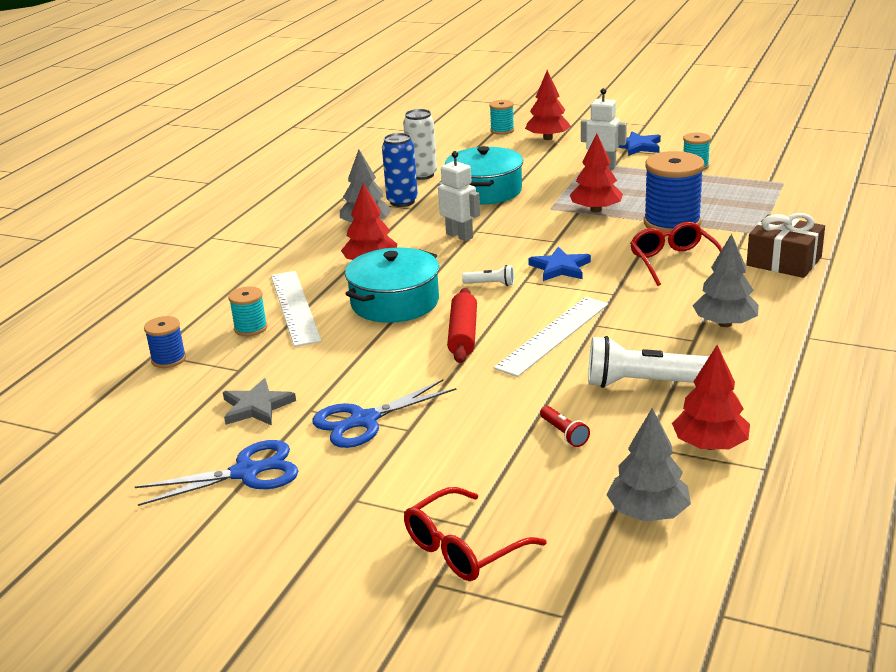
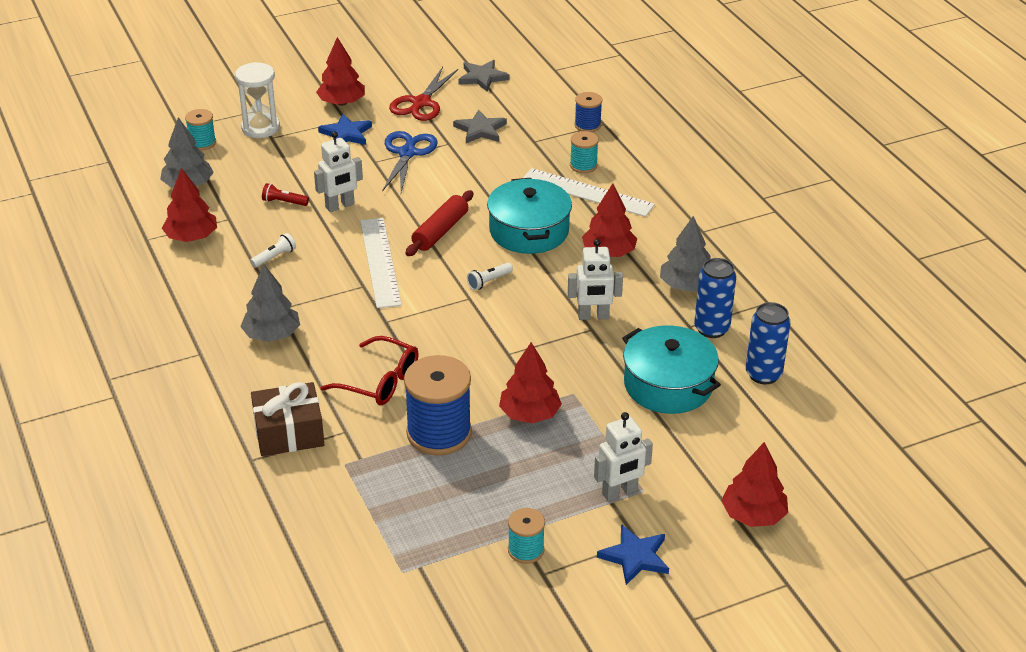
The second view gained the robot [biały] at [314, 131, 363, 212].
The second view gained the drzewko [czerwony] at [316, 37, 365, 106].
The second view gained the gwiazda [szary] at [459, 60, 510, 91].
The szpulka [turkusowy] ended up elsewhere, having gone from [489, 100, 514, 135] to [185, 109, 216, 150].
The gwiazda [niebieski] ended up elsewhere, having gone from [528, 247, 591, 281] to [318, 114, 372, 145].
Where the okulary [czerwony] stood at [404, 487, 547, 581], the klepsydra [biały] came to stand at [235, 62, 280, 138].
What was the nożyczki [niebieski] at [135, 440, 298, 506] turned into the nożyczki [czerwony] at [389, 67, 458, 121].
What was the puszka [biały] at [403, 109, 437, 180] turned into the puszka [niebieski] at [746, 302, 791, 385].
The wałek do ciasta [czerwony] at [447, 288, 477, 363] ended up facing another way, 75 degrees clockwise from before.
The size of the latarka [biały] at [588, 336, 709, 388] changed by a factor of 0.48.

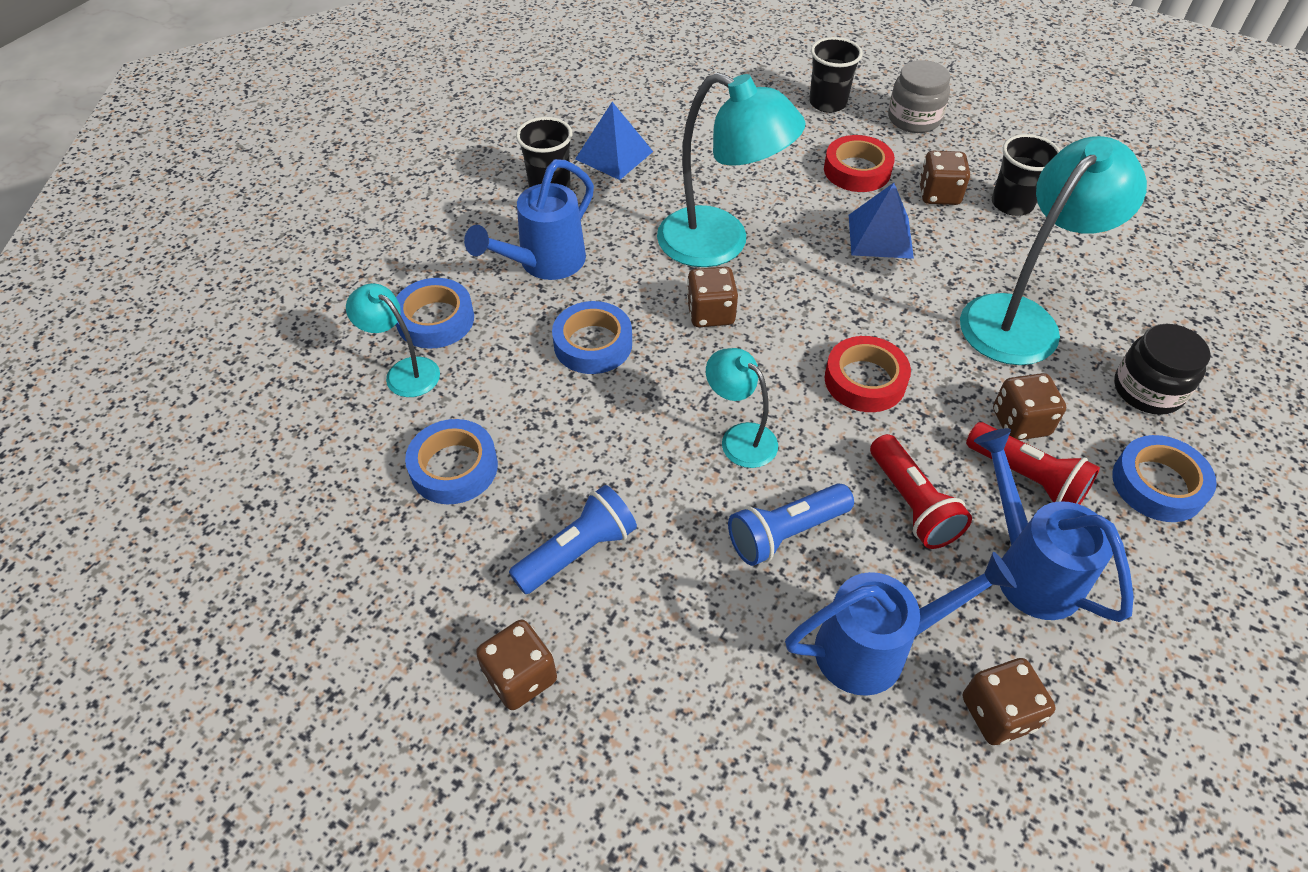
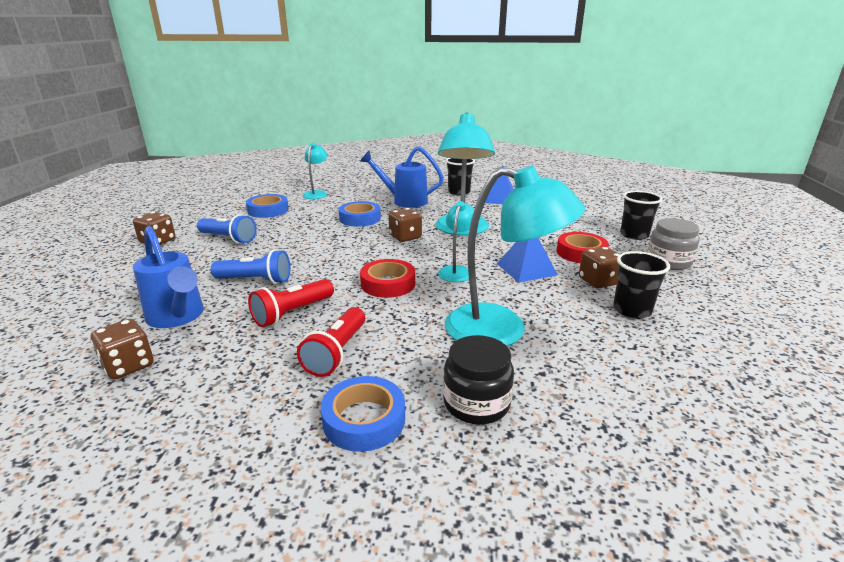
The second view lost the taśma klejąca [niebieski] at [396, 278, 474, 349].
The second view lost the konewka [niebieski] at [974, 428, 1134, 622].
The second view lost the kostka do gry [brązowy] at [993, 373, 1066, 440].
The lampka [turkusowy] ended up elsewhere, having gone from [706, 348, 778, 468] to [438, 201, 474, 282].
The latarka [niebieski] at [728, 483, 854, 566] ended up facing another way, 150 degrees clockwise from before.

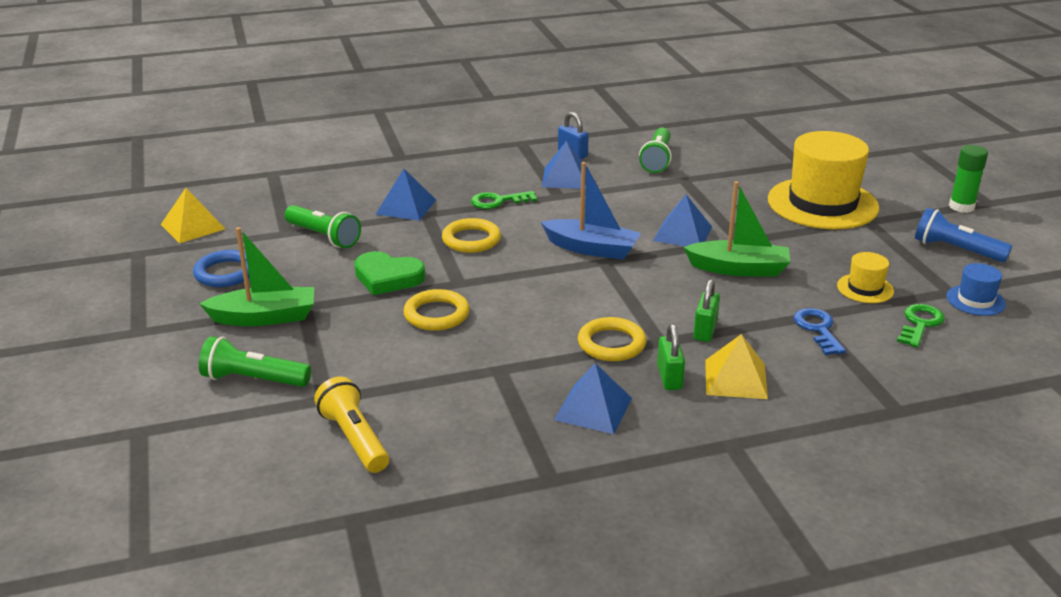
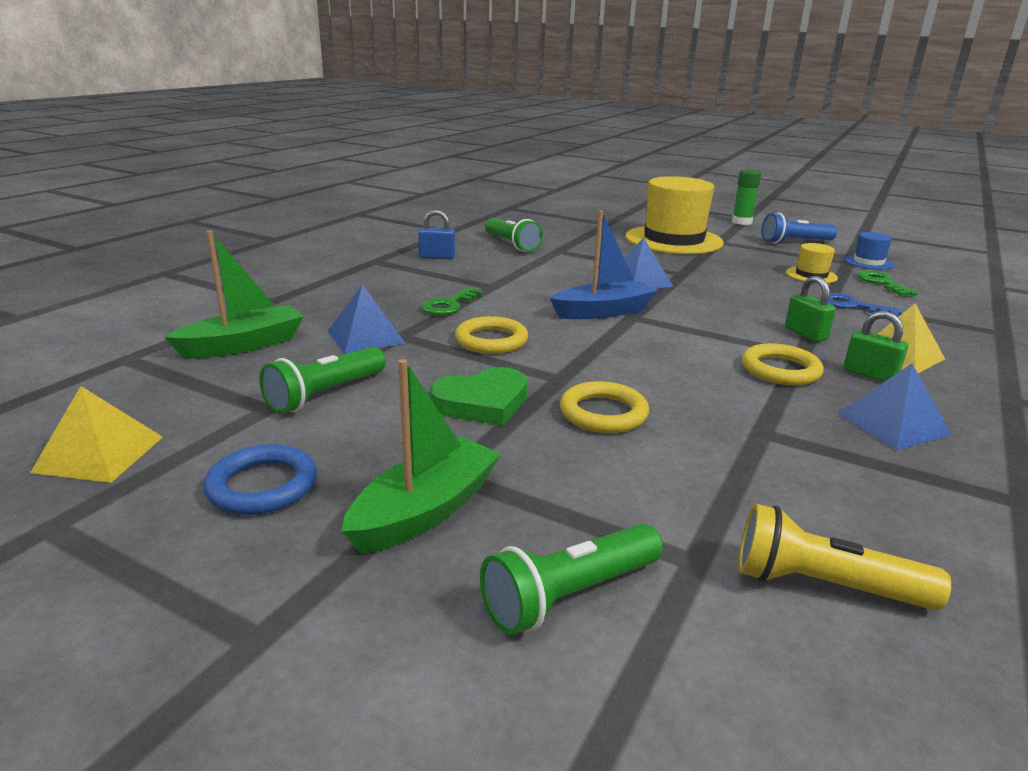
The second view lost the piramida [niebieski] at [542, 141, 587, 189].
The łódka [zielony] ended up elsewhere, having gone from [683, 181, 790, 277] to [164, 231, 304, 359].
The latarka [zielony] at [284, 205, 361, 248] ended up facing another way, 135 degrees clockwise from before.

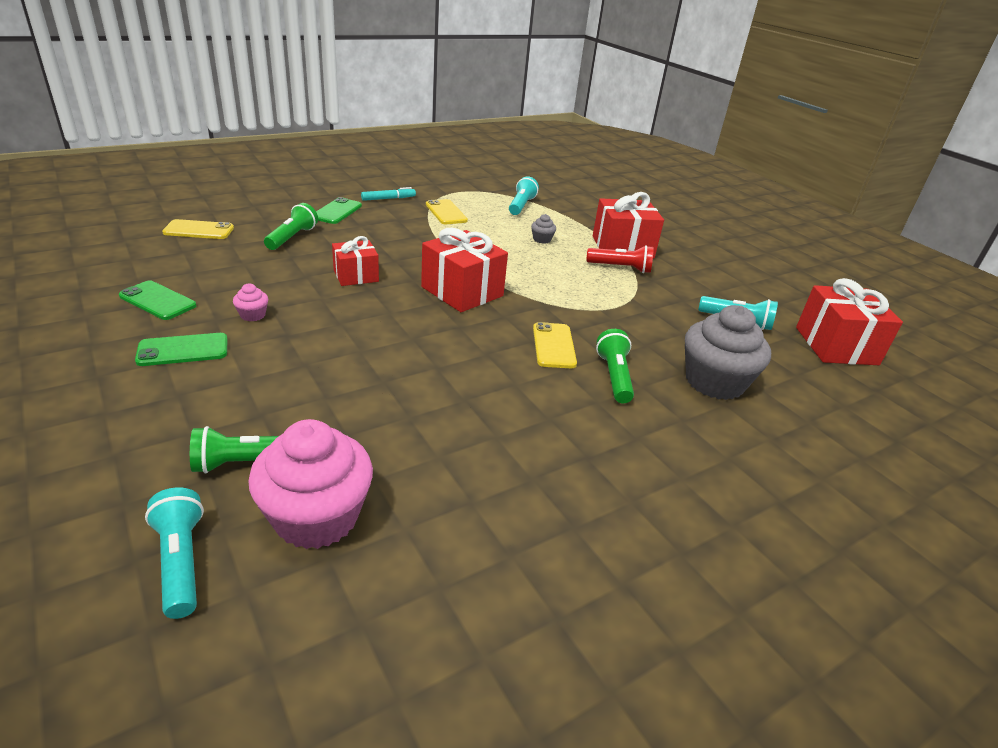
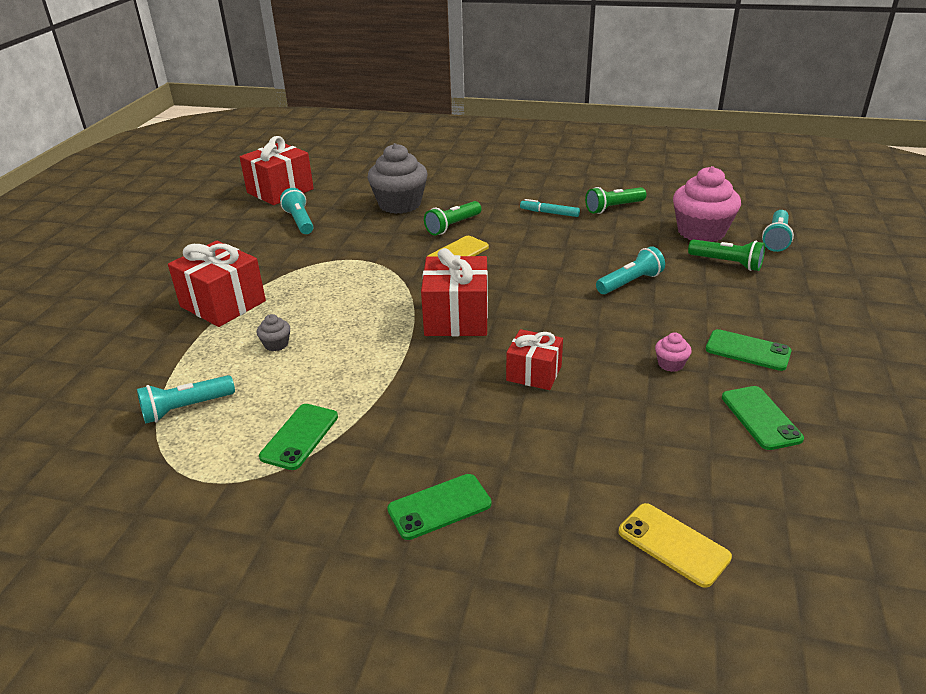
The second view lost the latarka [czerwony] at [586, 245, 654, 273].
The second view gained the latarka [turkusowy] at [596, 246, 665, 294].
The latarka [zielony] ended up elsewhere, having gone from [264, 203, 318, 250] to [585, 187, 646, 214].
The flamaster [turkusowy] ended up elsewhere, having gone from [361, 187, 416, 201] to [520, 199, 580, 217].
What was the telefon [żółty] at [426, 199, 468, 224] turned into the telefon [zielony] at [259, 404, 338, 470].

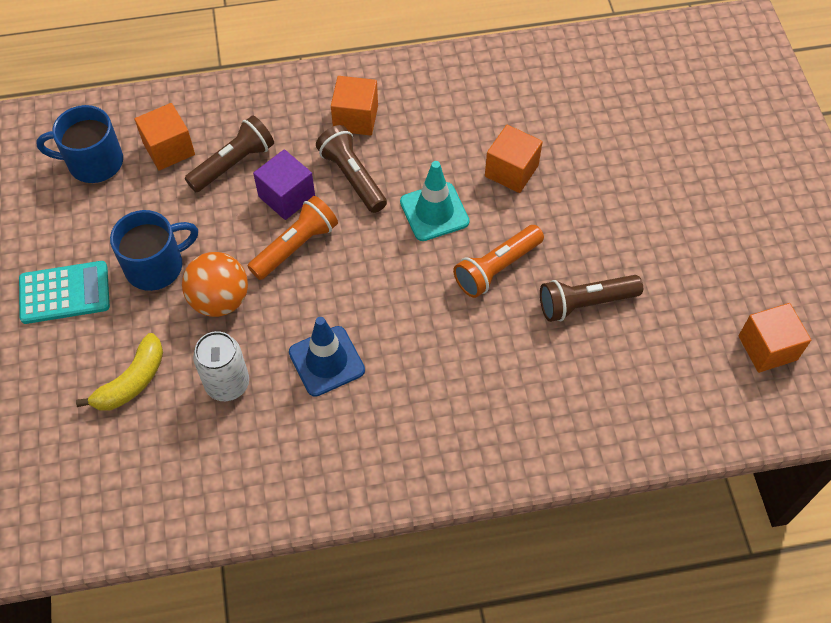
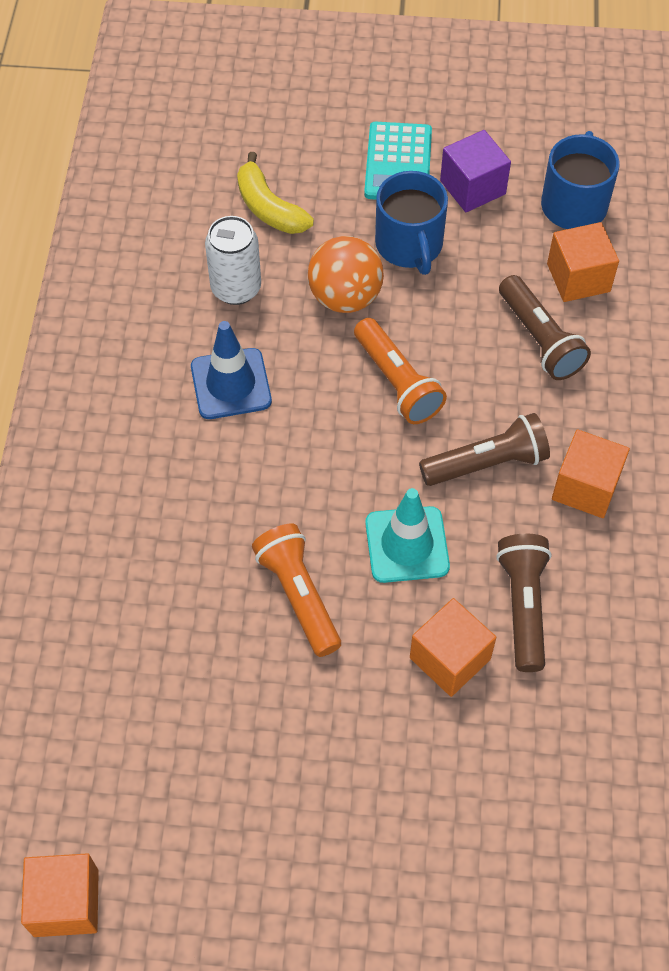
The sześcian [fioletowy] ended up elsewhere, having gone from [253, 149, 315, 220] to [440, 130, 511, 212].
The latarka [brązowy] ended up elsewhere, having gone from [540, 275, 643, 322] to [496, 534, 552, 672].

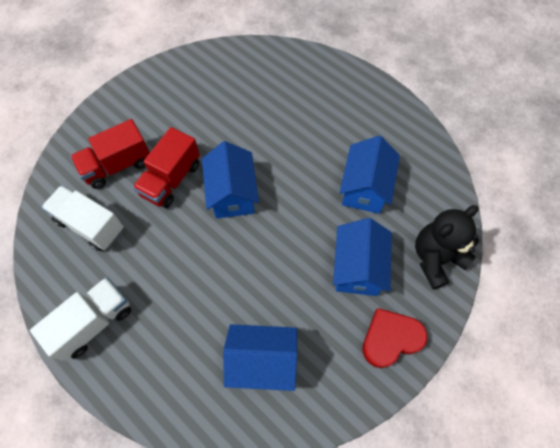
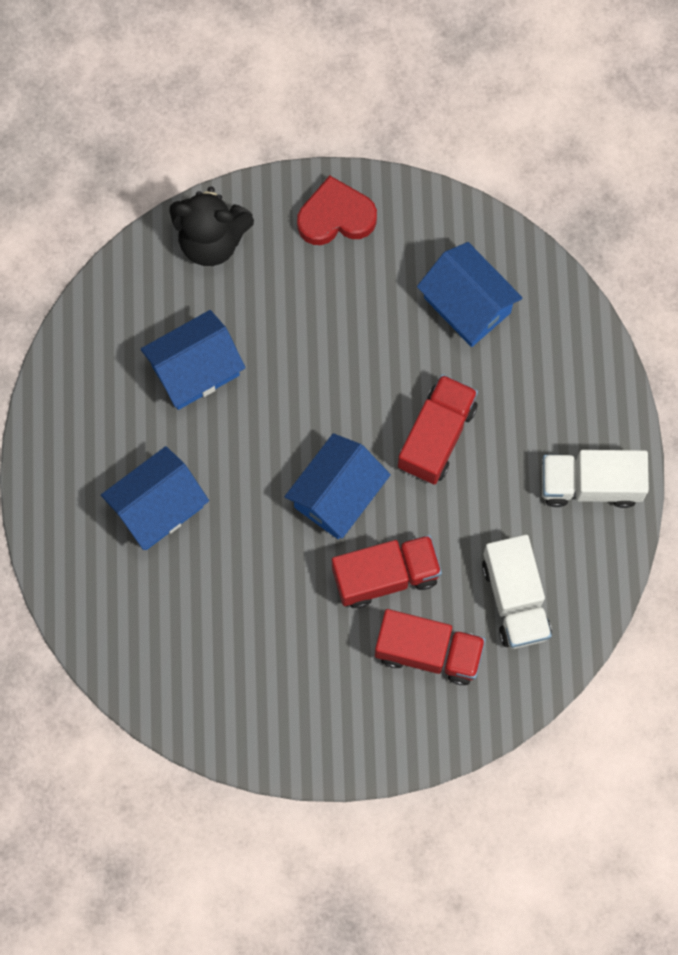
The second view gained the ciężarówka [czerwony] at [398, 374, 478, 485].
The domek [niebieski] ended up elsewhere, having gone from [333, 218, 392, 296] to [101, 446, 209, 550].
The serce [czerwony] at [362, 308, 427, 368] ended up facing another way, 150 degrees clockwise from before.

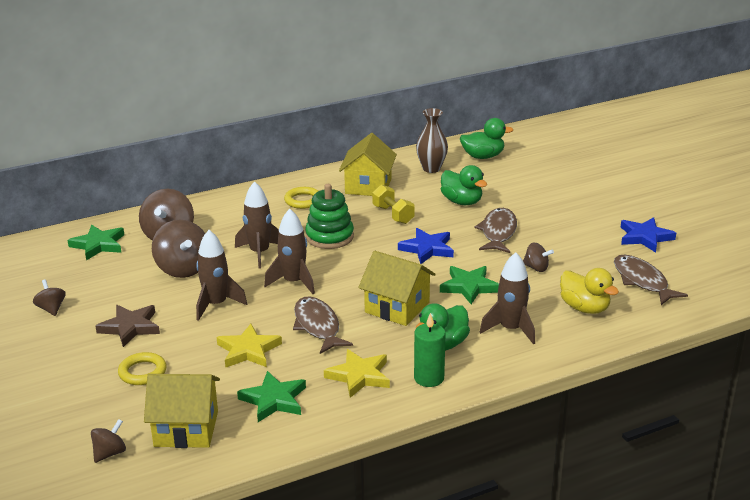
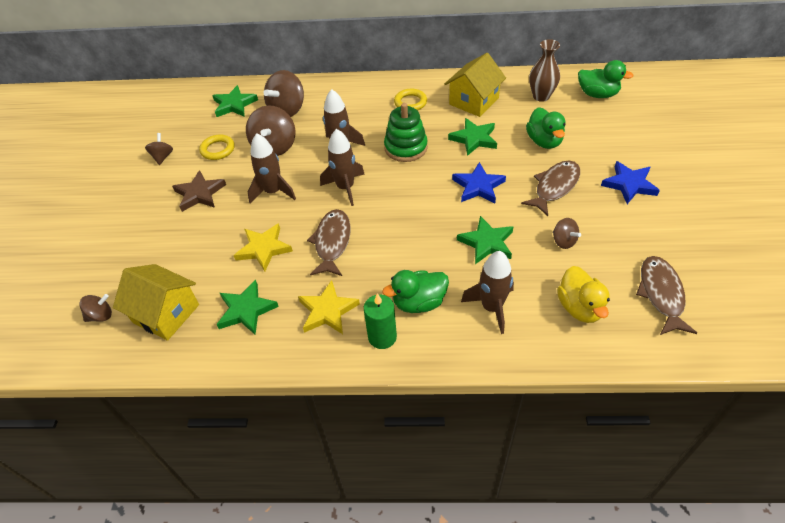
The second view lost the domek [żółty] at [358, 251, 436, 326].
The pierścień [żółty] ended up elsewhere, having gone from [118, 352, 167, 385] to [199, 135, 235, 160].
The gwiazda [niebieski] ended up elsewhere, having gone from [621, 217, 676, 253] to [601, 161, 660, 204].
Where the hantel [żółty] stood at [372, 185, 415, 224], the gwiazda [zielony] came to stand at [448, 118, 497, 156].

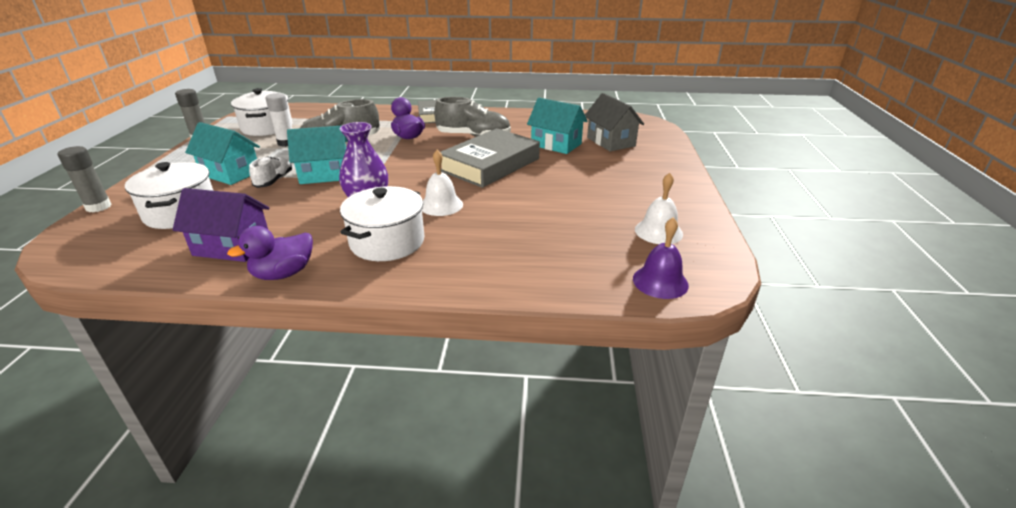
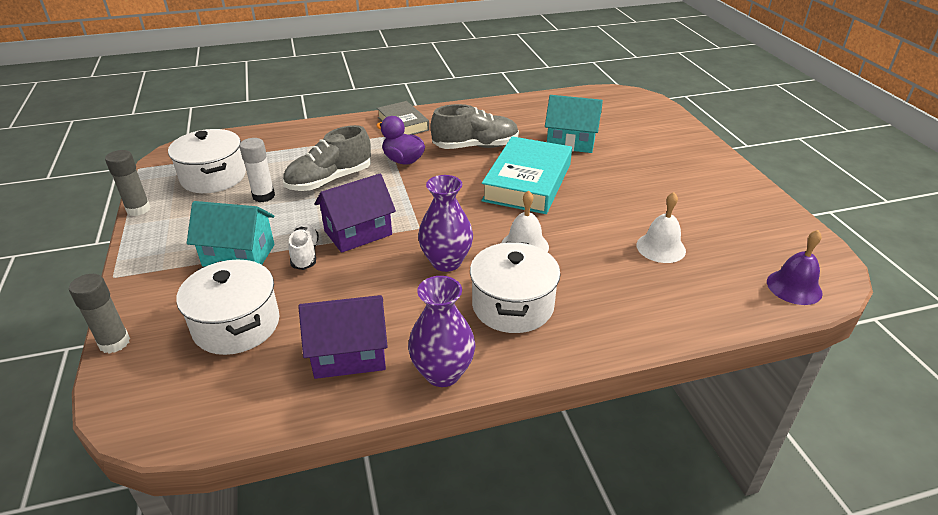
The second view lost the domek [szary] at [585, 93, 644, 152].
The dzwonek [biały] ended up elsewhere, having gone from [635, 173, 683, 244] to [636, 192, 686, 263].
Where the kaczka [fioletowy] stood at [227, 226, 313, 280], the wazon [fioletowy] came to stand at [408, 276, 476, 387].
What was the domek [turkusowy] at [287, 125, 348, 184] turned into the domek [fioletowy] at [315, 174, 396, 253].
What was the książka [szary] at [441, 128, 540, 188] turned into the książka [turkusowy] at [481, 136, 572, 214].

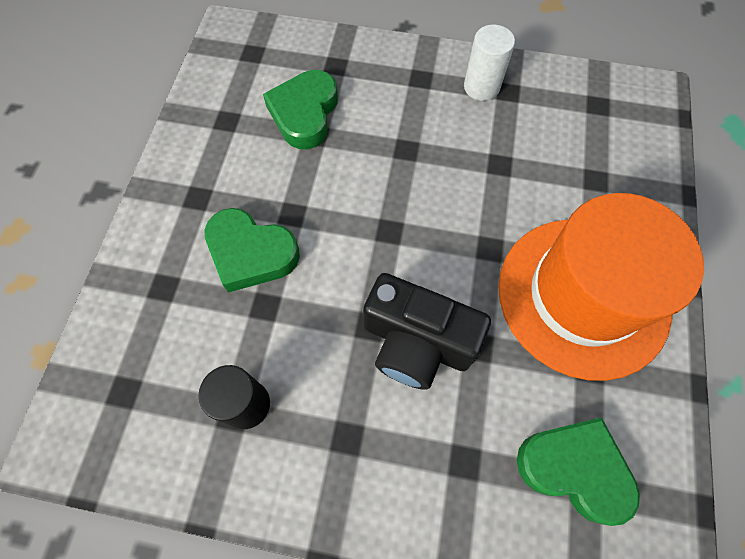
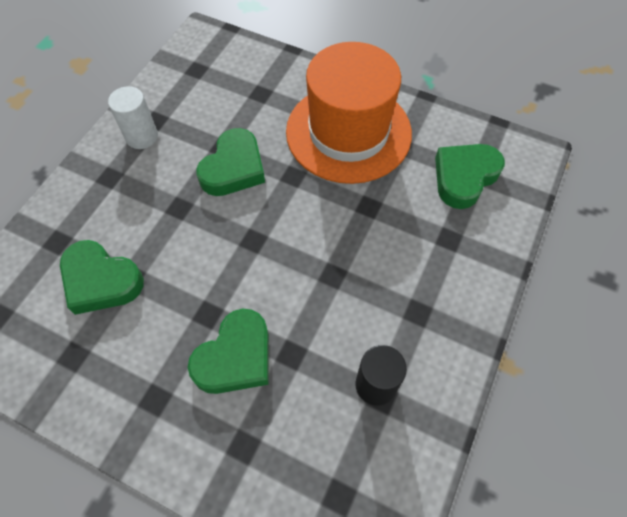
The second view lost the aparat fotograficzny [czarny] at [363, 273, 491, 390].
The second view gained the serce [zielony] at [196, 128, 265, 196].

